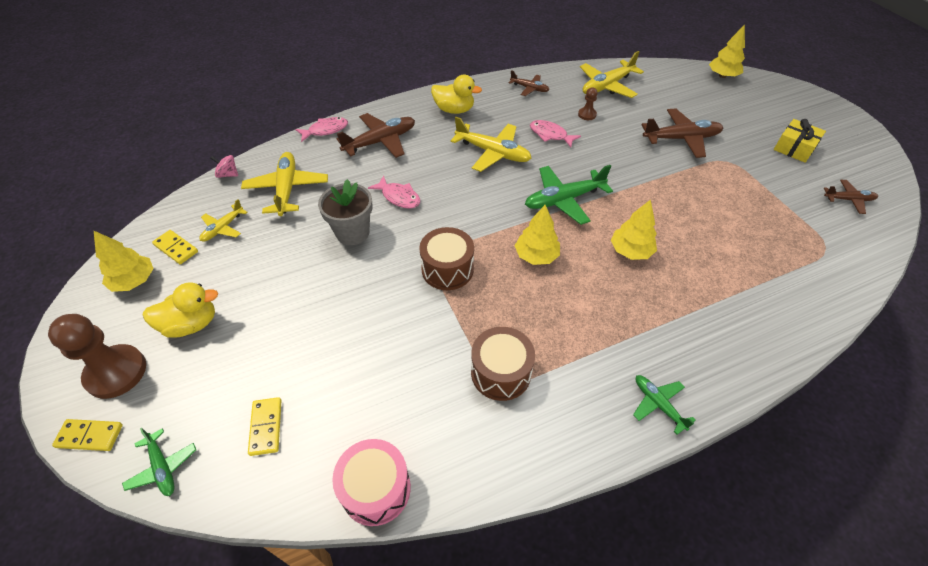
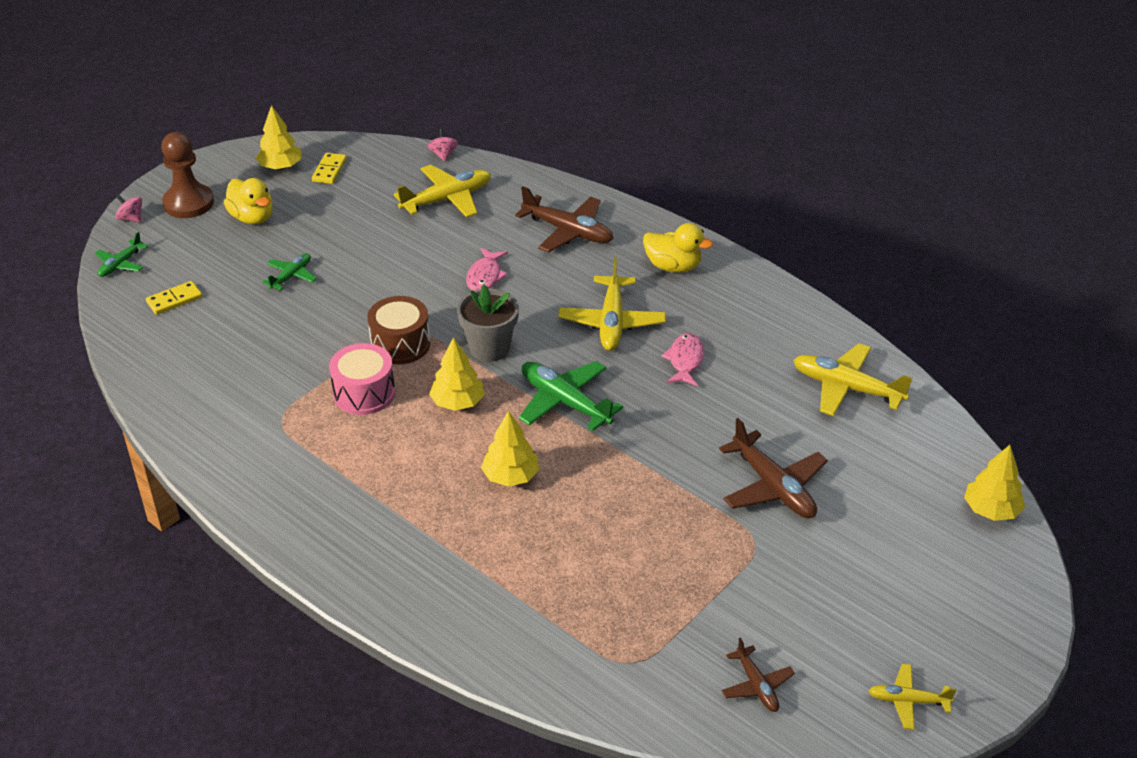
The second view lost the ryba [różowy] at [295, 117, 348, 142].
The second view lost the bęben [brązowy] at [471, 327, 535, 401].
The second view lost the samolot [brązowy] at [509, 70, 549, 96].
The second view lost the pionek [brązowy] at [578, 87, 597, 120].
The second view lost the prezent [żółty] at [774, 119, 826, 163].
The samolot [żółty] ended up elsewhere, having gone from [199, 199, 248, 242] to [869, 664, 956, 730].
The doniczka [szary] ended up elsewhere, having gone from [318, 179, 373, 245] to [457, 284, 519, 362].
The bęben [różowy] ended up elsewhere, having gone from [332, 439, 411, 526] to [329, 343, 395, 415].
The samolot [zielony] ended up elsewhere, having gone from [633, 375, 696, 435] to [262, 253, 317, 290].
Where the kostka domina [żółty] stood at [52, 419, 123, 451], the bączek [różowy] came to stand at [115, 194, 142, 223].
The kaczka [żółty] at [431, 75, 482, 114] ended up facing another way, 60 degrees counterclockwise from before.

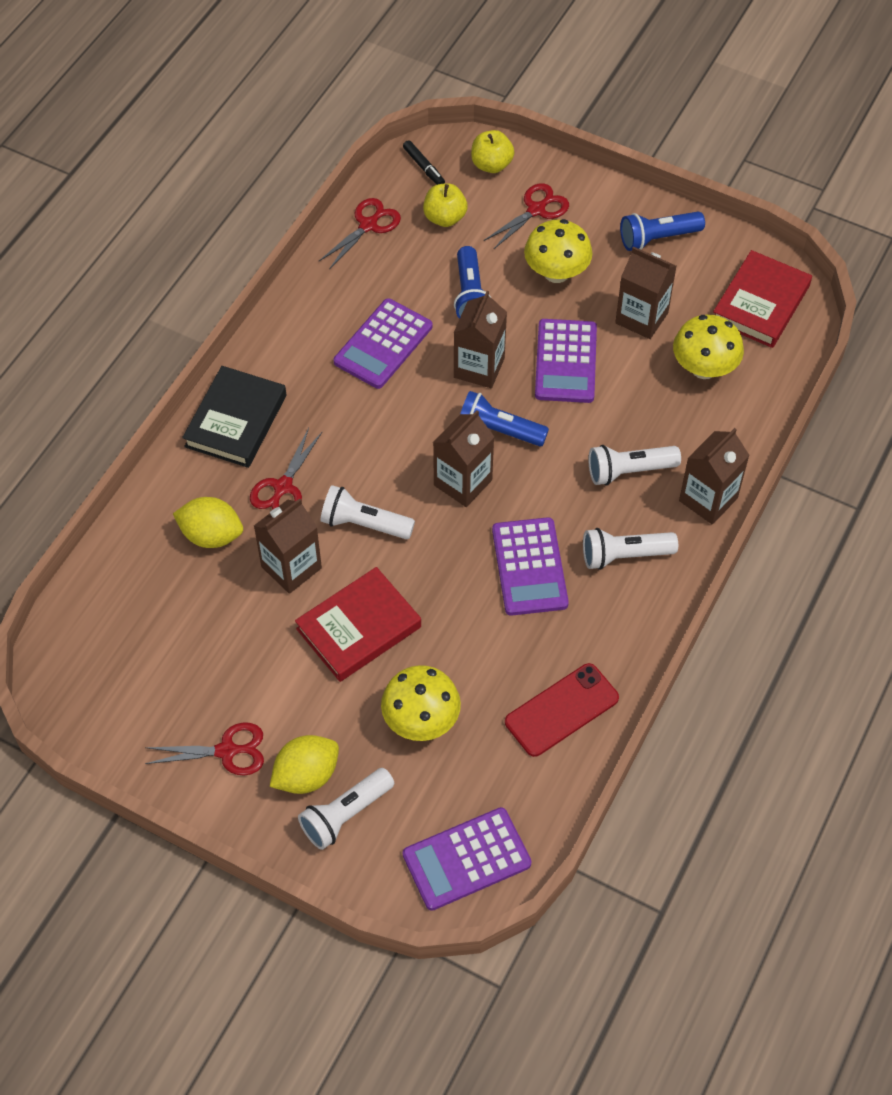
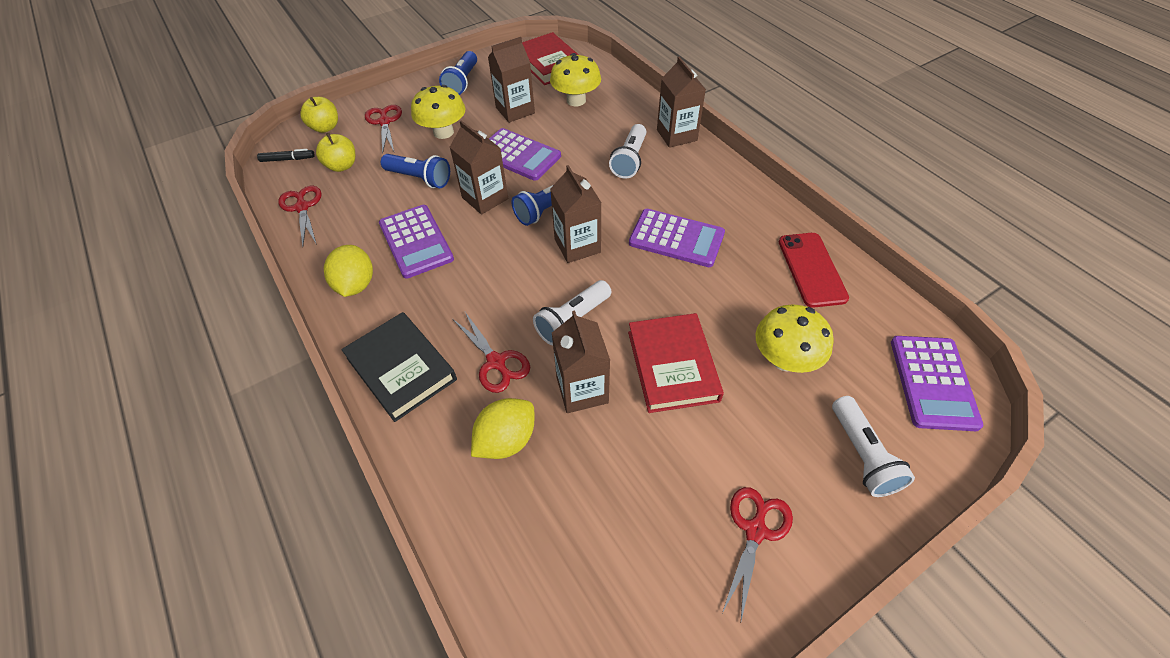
The second view lost the latarka [biały] at [583, 528, 678, 570].
The cytryna [żółty] ended up elsewhere, having gone from [270, 735, 339, 794] to [324, 245, 373, 297].

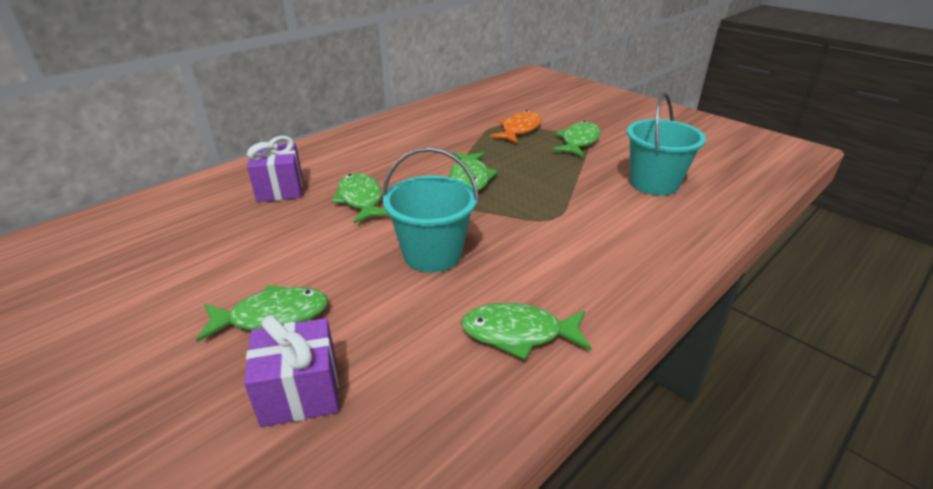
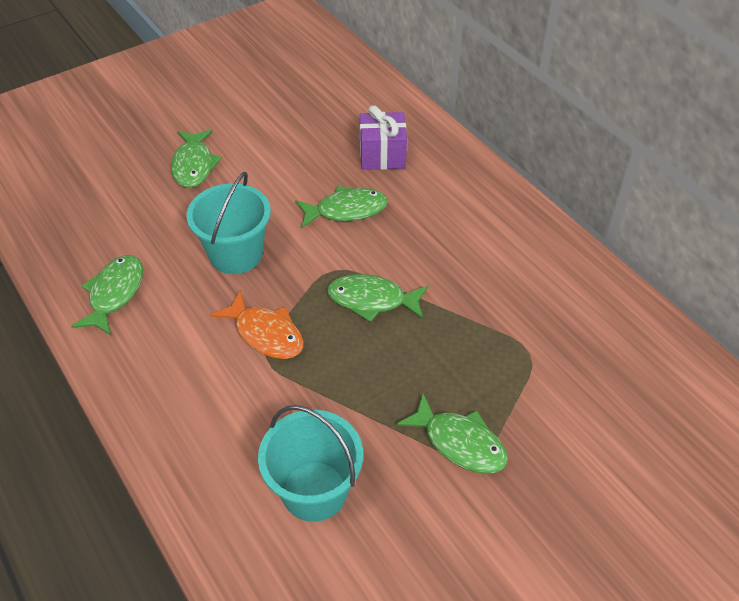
The second view lost the prezent [fioletowy] at [244, 315, 339, 427].
The ryba [pomarańczowy] ended up elsewhere, having gone from [490, 110, 541, 143] to [210, 290, 303, 359].

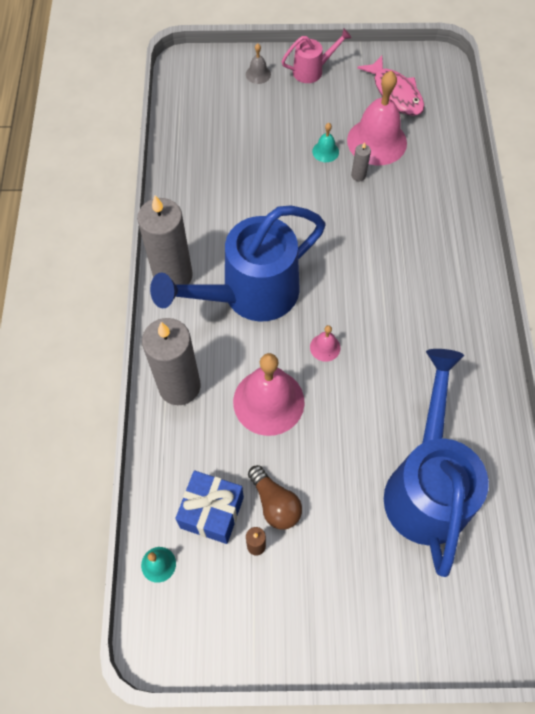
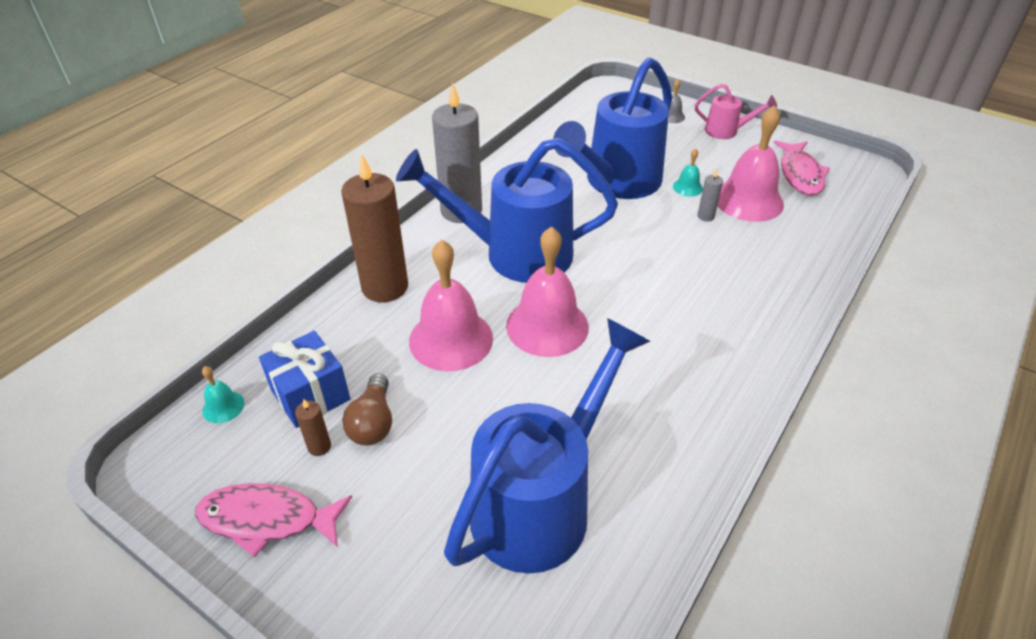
The second view gained the ryba [różowy] at [195, 483, 352, 557].
The second view gained the konewka [niebieski] at [553, 57, 672, 199].
What was the świeca [szary] at [142, 318, 201, 405] turned into the świeca [brązowy] at [341, 155, 408, 302].
The size of the dzwonek [różowy] at [310, 325, 341, 362] changed by a factor of 2.25.

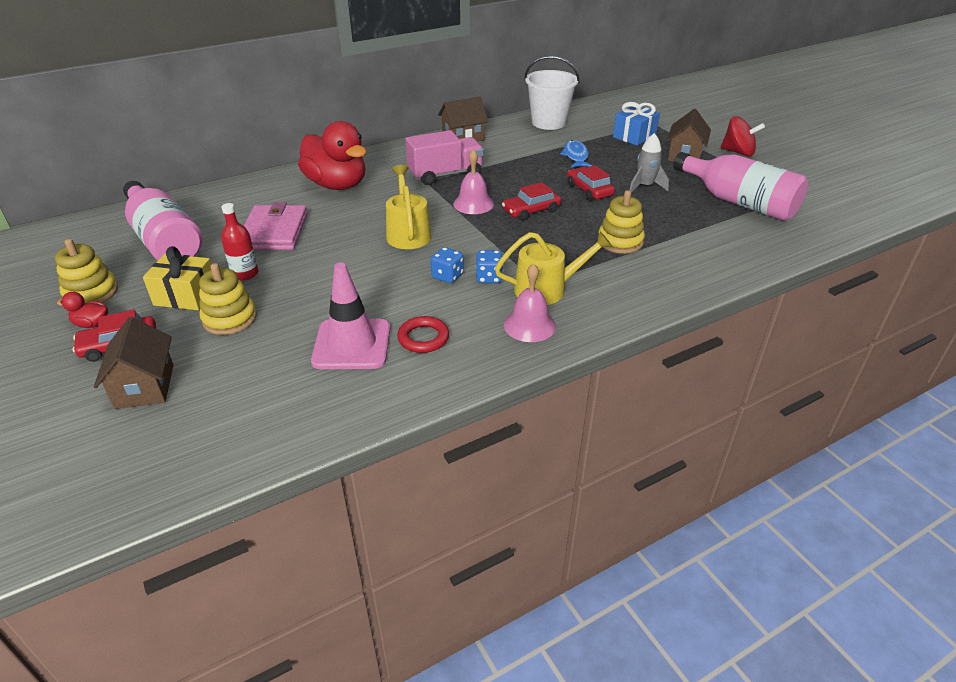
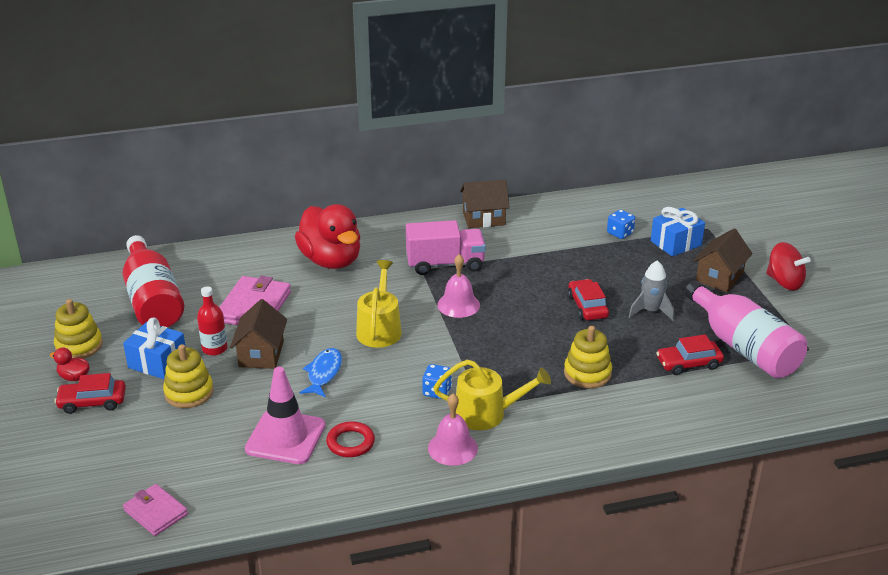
The second view lost the wiadro [biały] at [524, 56, 580, 130].
The second view gained the portfel [różowy] at [123, 484, 188, 536].
The domek [brązowy] ended up elsewhere, having gone from [94, 317, 173, 409] to [230, 299, 287, 369].
The kostka do gry [niebieski] ended up elsewhere, having gone from [431, 247, 464, 283] to [607, 210, 635, 239].
The samochód [czerwony] ended up elsewhere, having gone from [502, 182, 561, 221] to [656, 334, 724, 375].
The ryba [niebieski] ended up elsewhere, having gone from [560, 140, 592, 168] to [299, 348, 342, 397].
What was the butelka [różowy] at [123, 181, 202, 260] turned into the butelka [czerwony] at [123, 235, 184, 327].
What was the prezent [żółty] at [143, 246, 211, 310] turned into the prezent [niebieski] at [123, 318, 186, 379].

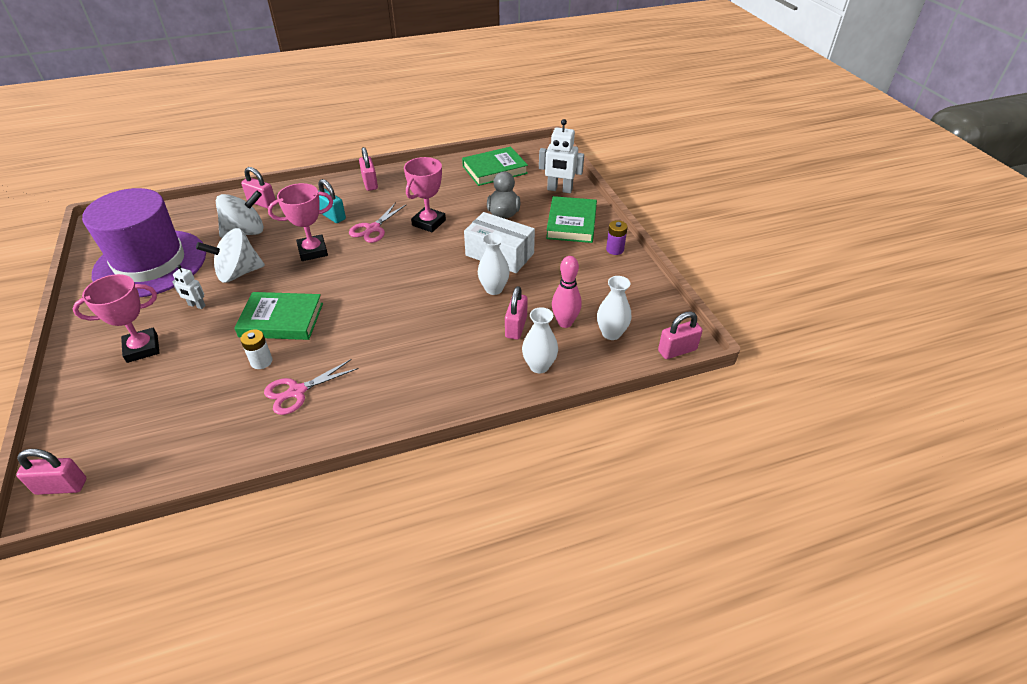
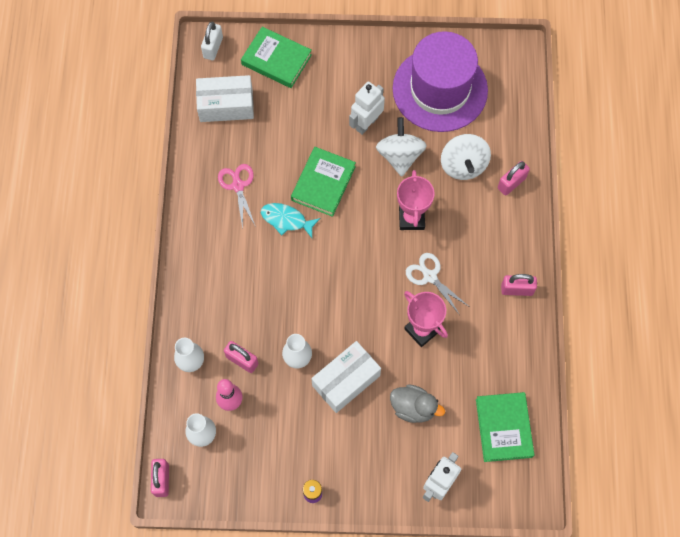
The second view lost the puchar [różowy] at [73, 274, 160, 363].
The second view lost the bateria [biały] at [240, 329, 273, 369].
The second view lost the kłódka [turkusowy] at [318, 179, 346, 223].
The second view gained the pudełko [biały] at [196, 75, 254, 122].
The second view gained the ryba [turkusowy] at [261, 203, 320, 238].
The książka [zielony] ended up elsewhere, having gone from [546, 196, 597, 243] to [241, 27, 312, 88].
What was the kłódka [różowy] at [16, 449, 86, 495] turned into the kłódka [biały] at [201, 22, 223, 60].
What was the nożyczki [różowy] at [349, 202, 406, 243] turned into the nożyczki [biały] at [406, 253, 468, 315].
The size of the robot [biały] at [173, 265, 206, 309] changed by a factor of 1.78.

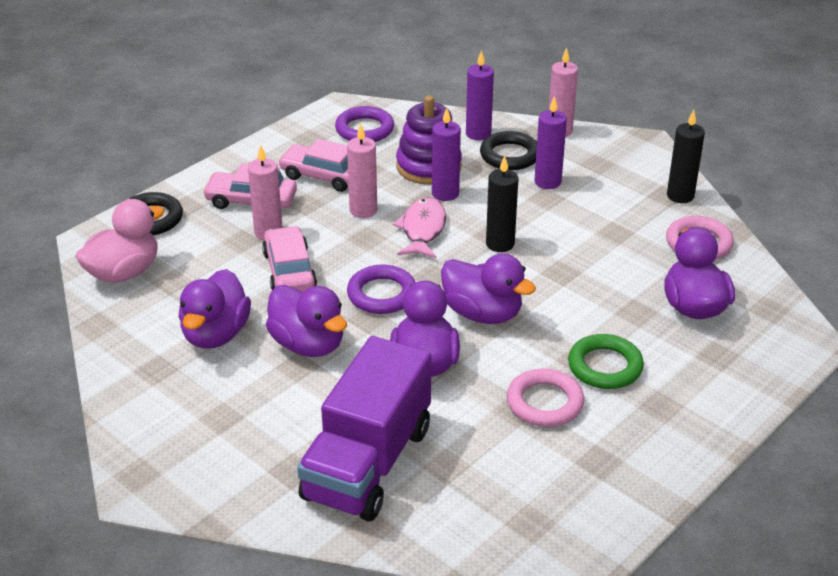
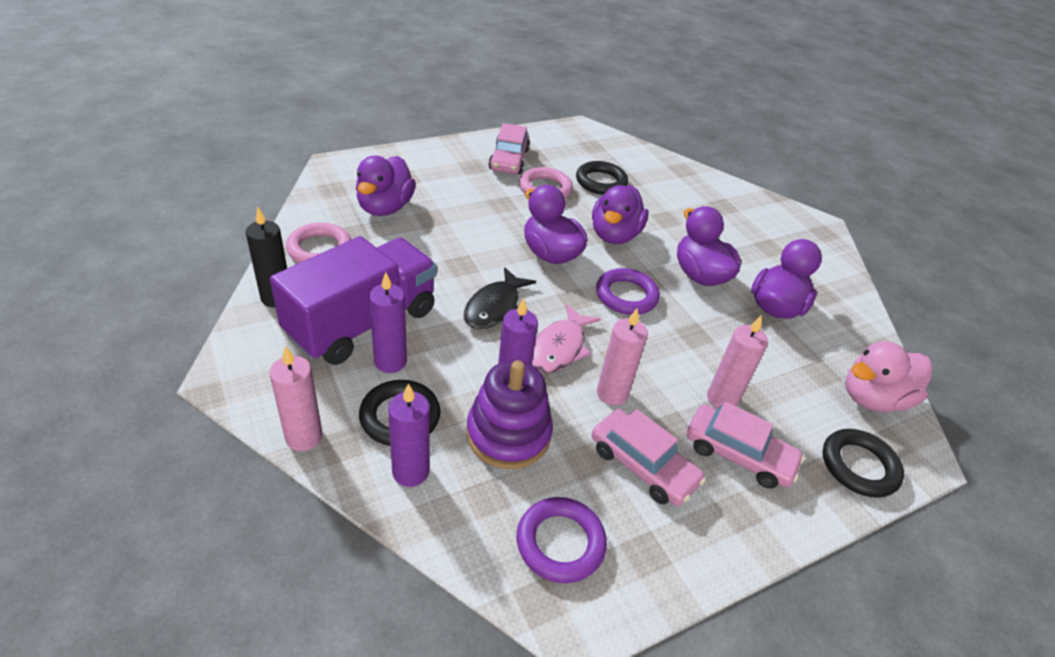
The second view lost the pierścień [zielony] at [568, 334, 644, 389].
The second view gained the pierścień [czarny] at [576, 161, 628, 195].
The samochód [różowy] ended up elsewhere, having gone from [262, 226, 317, 292] to [489, 123, 530, 174].
The ciężarówka [fioletowy] ended up elsewhere, having gone from [297, 336, 431, 521] to [270, 236, 437, 365].
Where the świeca [czarny] stood at [486, 155, 518, 252], the ryba [czarny] came to stand at [464, 267, 536, 329].

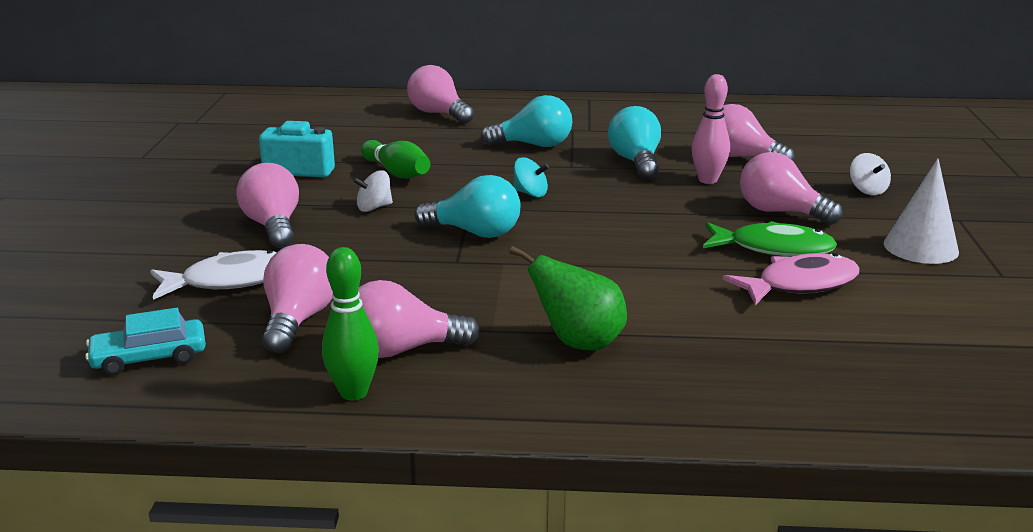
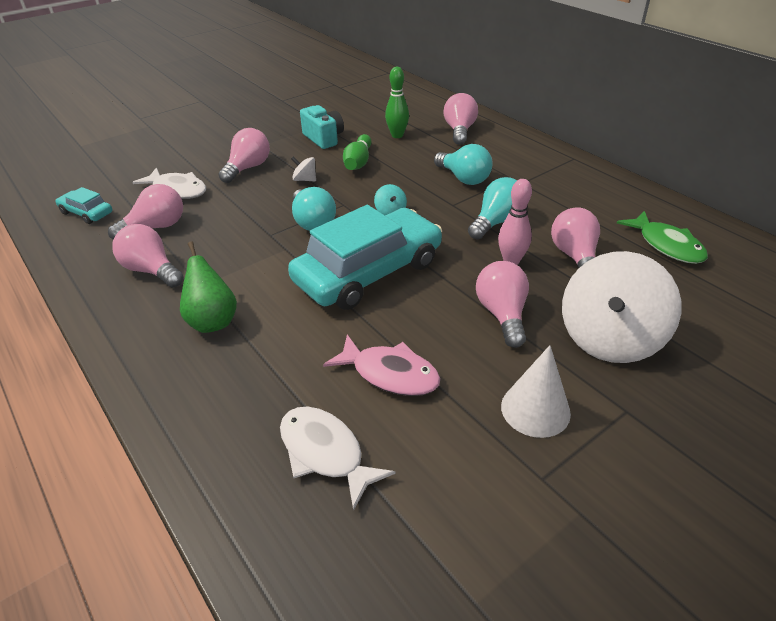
The second view gained the ryba [biały] at [280, 407, 395, 511].
The second view gained the samochód [turkusowy] at [288, 205, 442, 310].
The kręgiel [zielony] ended up elsewhere, having gone from [322, 247, 379, 401] to [385, 67, 409, 138].
The ryba [zielony] ended up elsewhere, having gone from [703, 221, 837, 257] to [617, 211, 708, 264].
The size of the bączek [biały] at [850, 153, 891, 195] changed by a factor of 2.50.

